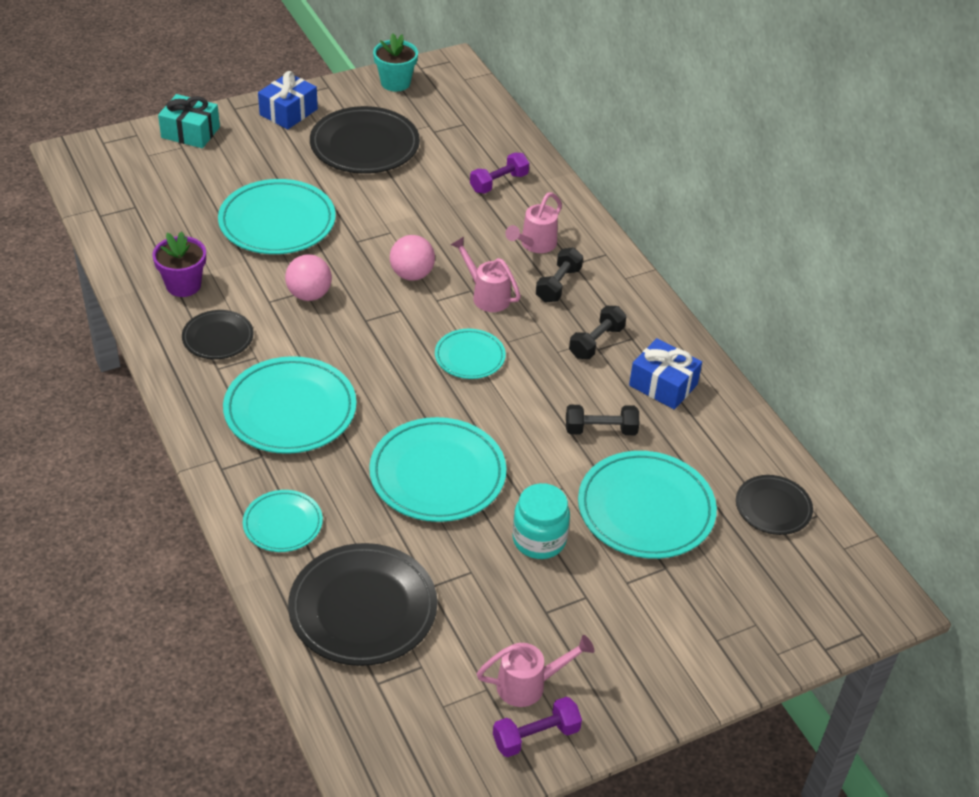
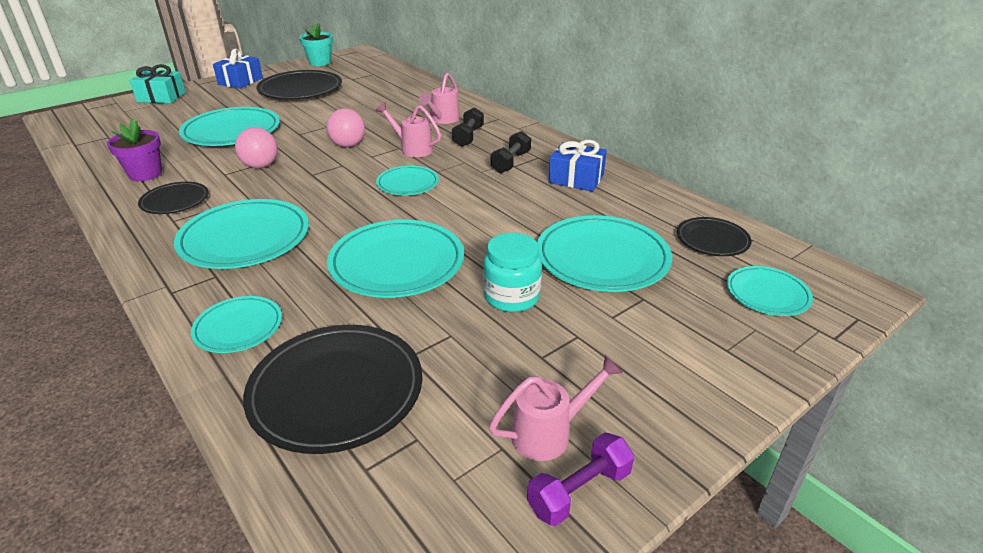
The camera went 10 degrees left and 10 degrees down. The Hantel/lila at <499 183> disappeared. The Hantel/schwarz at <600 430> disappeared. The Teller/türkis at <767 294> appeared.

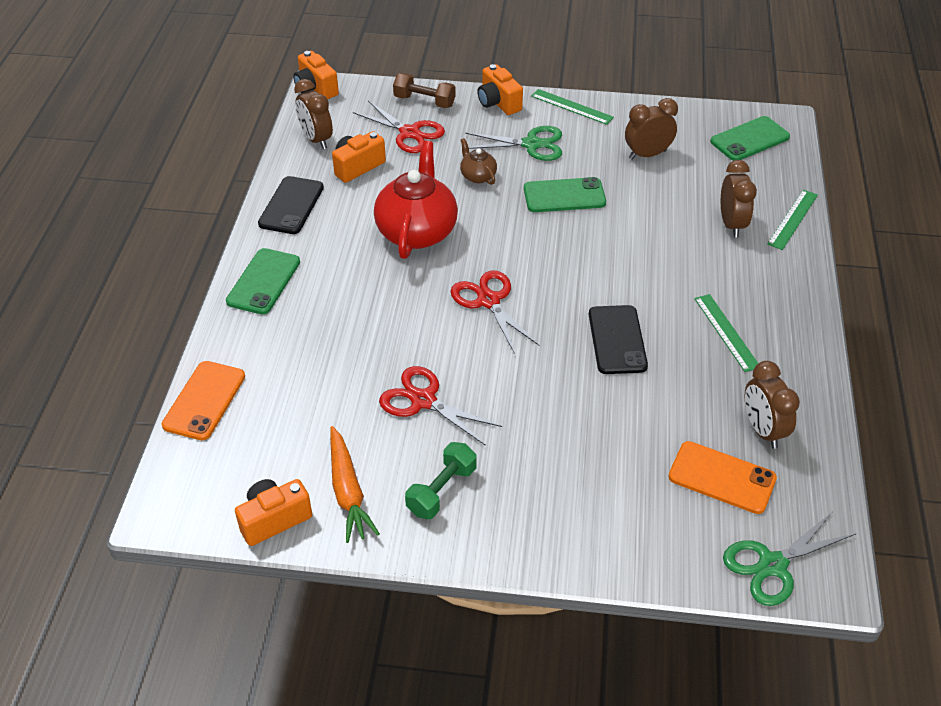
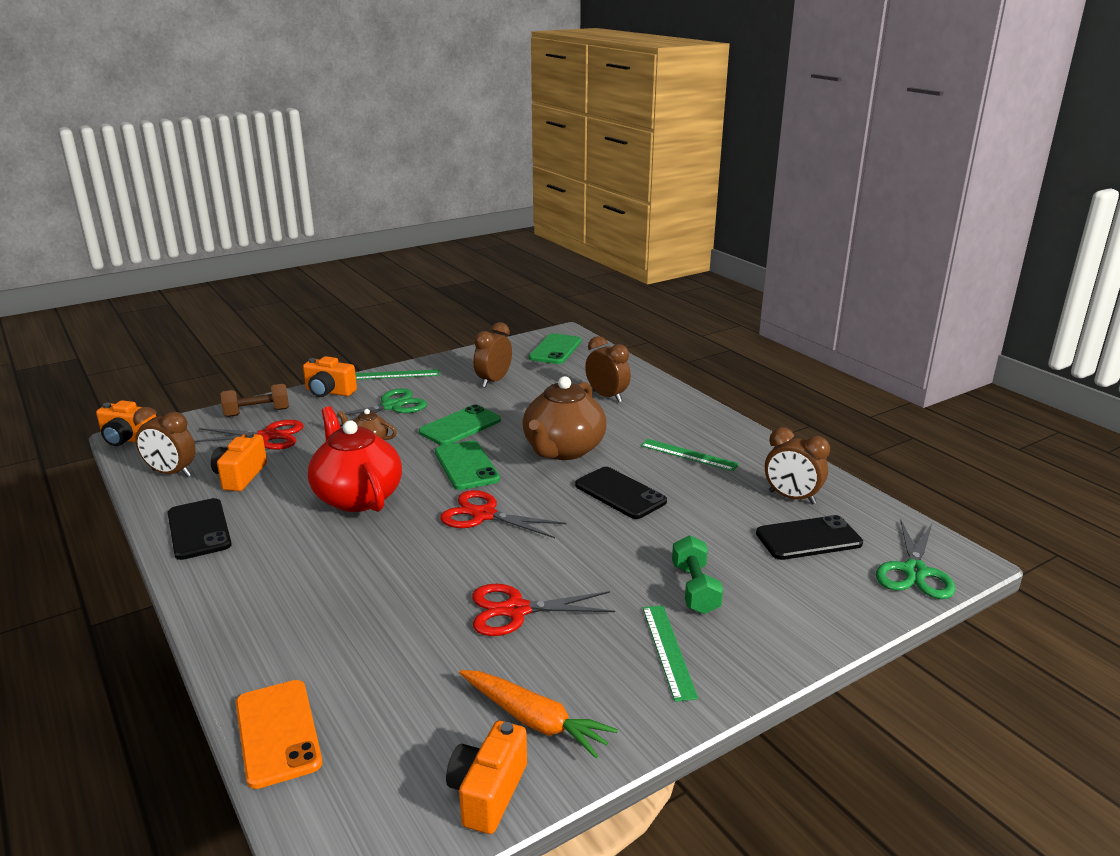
The camera went 40 degrees left and 20 degrees down. The Lineal/grün moved from <792 219> to <668 651>. The Handy/grün moved from <264 281> to <466 466>. The Handy/orange at <722 478> became the Handy/schwarz at <808 538>. The Hantel/grün moved from <441 490> to <695 589>. The Teekanne/braun at <563 450> appeared.

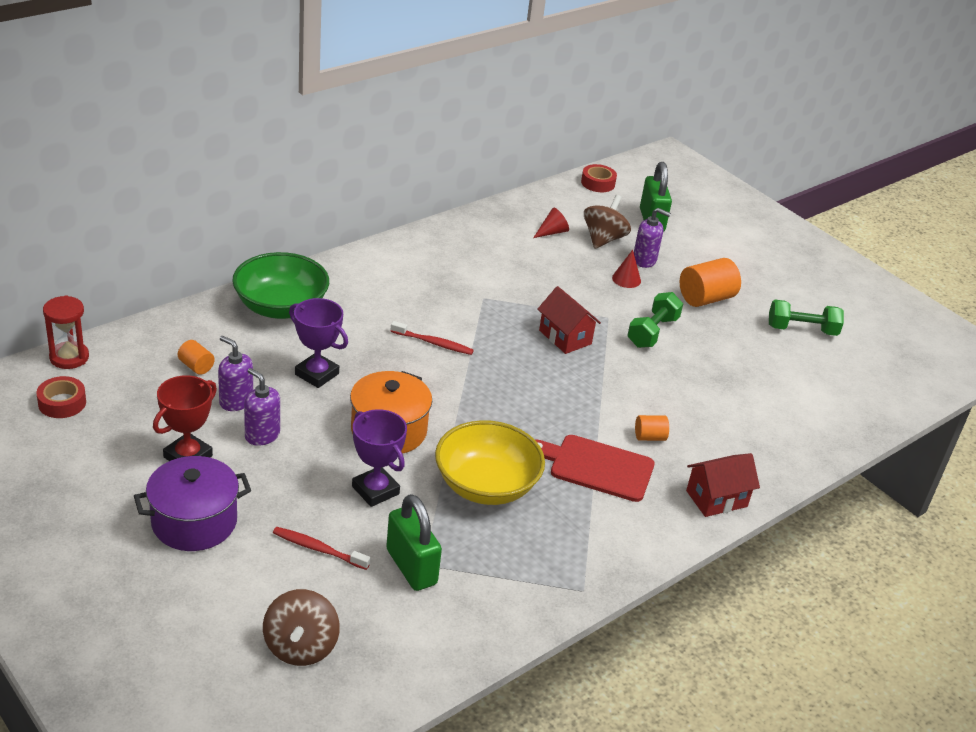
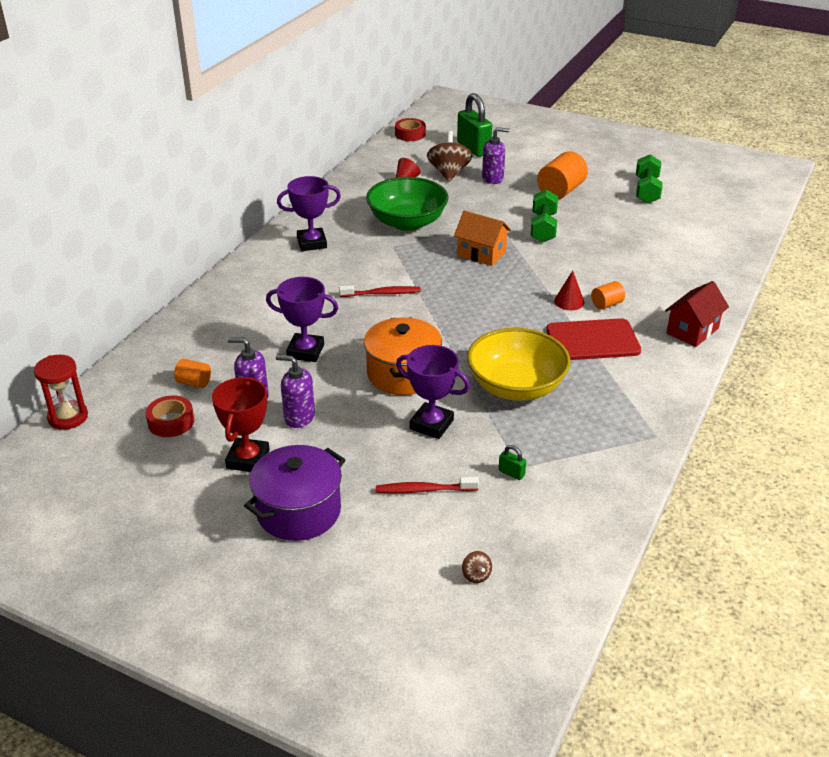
The camera went 20 degrees left and 0 degrees up. The Kegel/rot moved from <626 279> to <569 301>. The Schüssel/grün moved from <281 307> to <407 222>. The Haus/rot at <565 337> became the Haus/orange at <481 254>. The Hantel/grün at <802 330> turned 60 degrees counterclockwise. The Klebeband/rot moved from <62 403> to <171 422>. The Vorhängeschloss/grün at <411 567> changed to 0.41 times the size. The Kreisel/braun at <301 647> changed to 0.43 times the size. The Pokal/lila at <312 243> appeared.

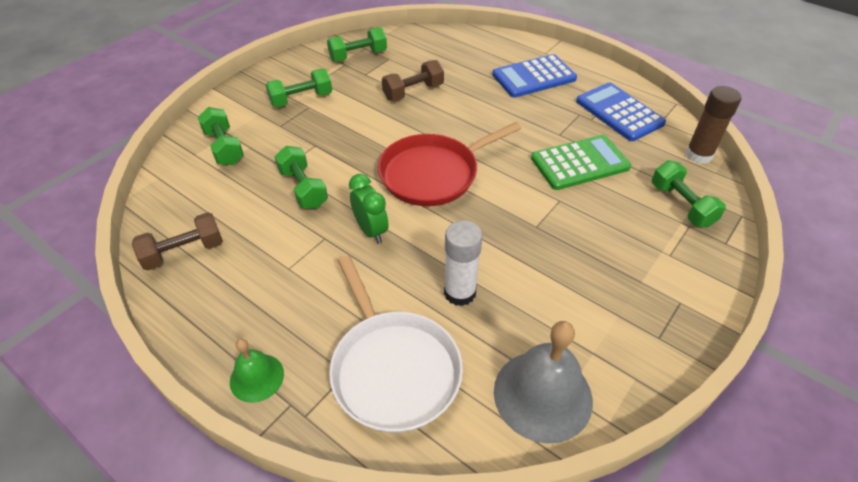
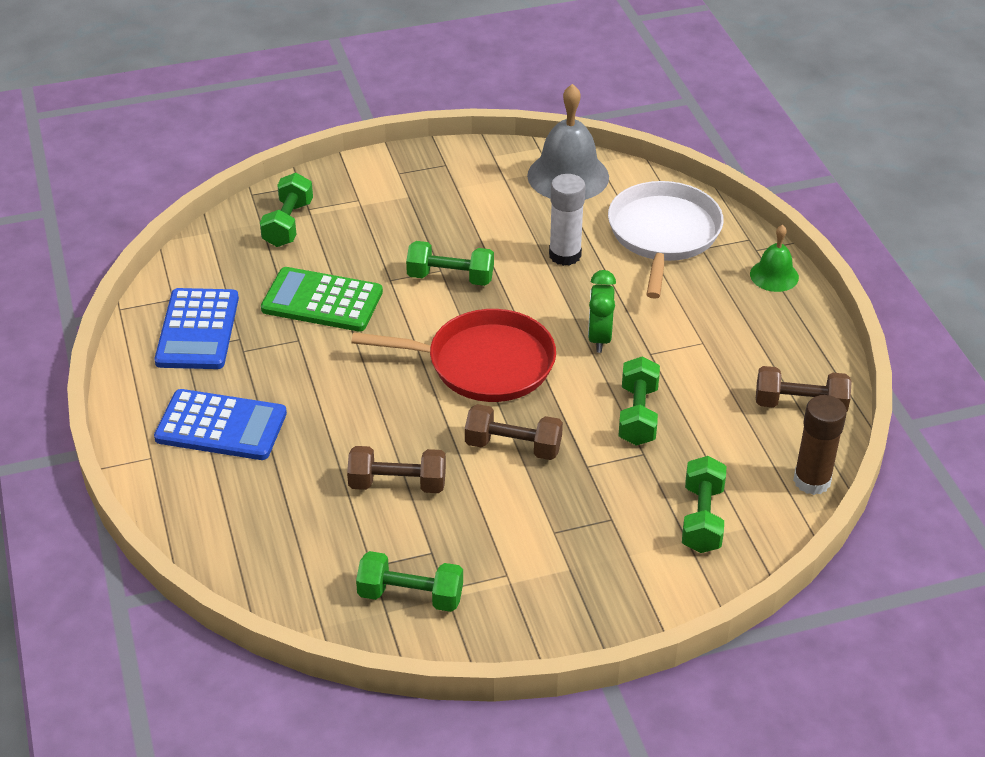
The camera went 145 degrees left and 5 degrees down. The Hantel/grün moved from <301 99> to <450 277>. The Klebestift/braun moved from <698 155> to <812 481>. The Hantel/braun at <513 446> appeared.

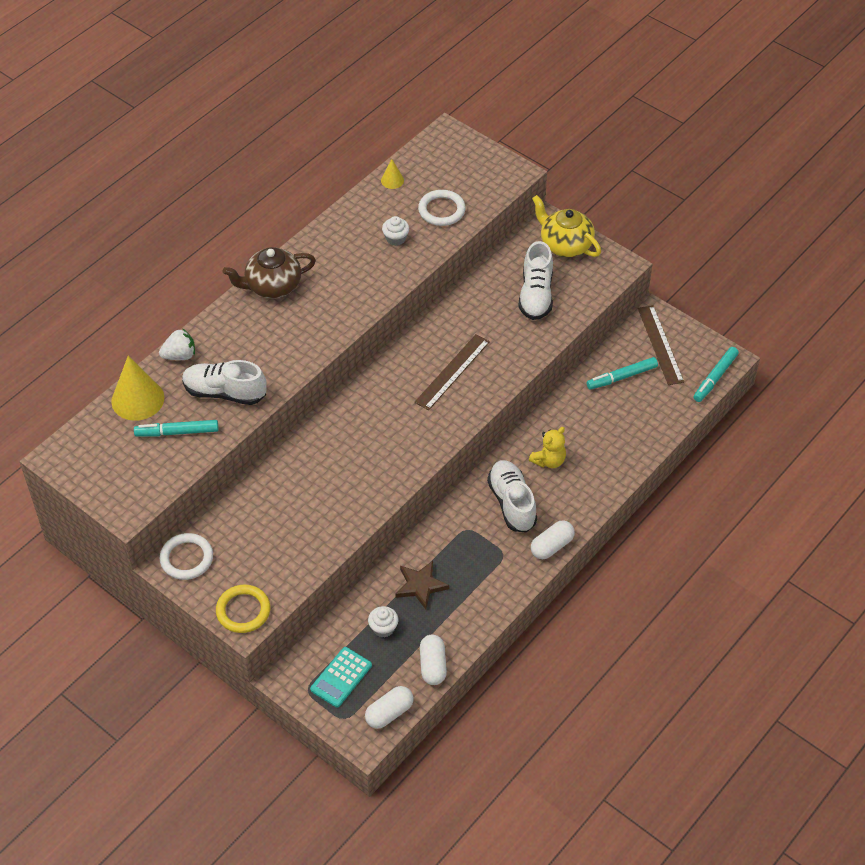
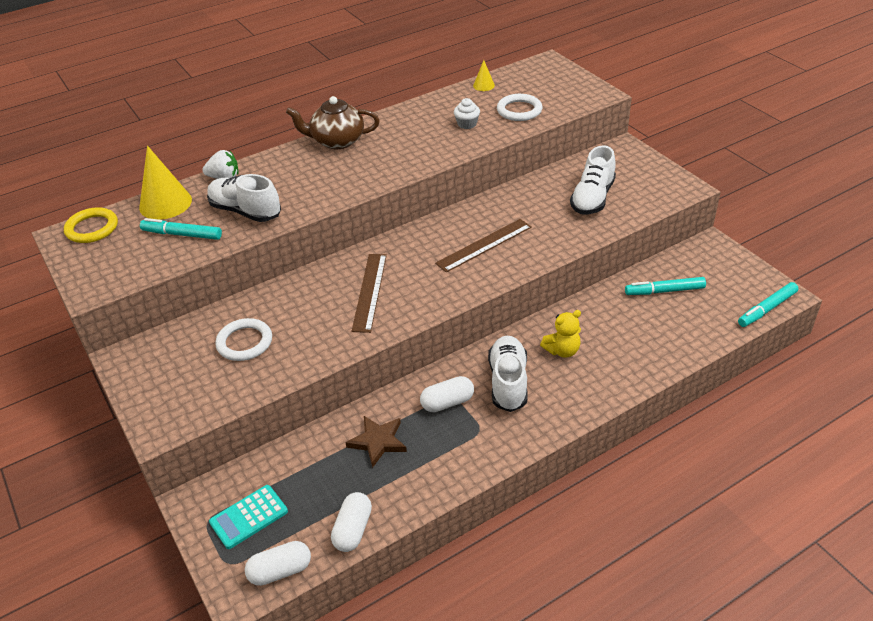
The camera went 20 degrees right and 10 degrees down. The Teekanne/gelb at <565 244> disappeared. The Lineal/braun moved from <660 345> to <369 291>. The Kapsel/weiß moved from <552 546> to <447 402>. The Ring/weiß moved from <186 558> to <244 342>. The Ring/gelb moved from <243 611> to <92 228>. The Muffin/weiß at <383 628> disappeared.

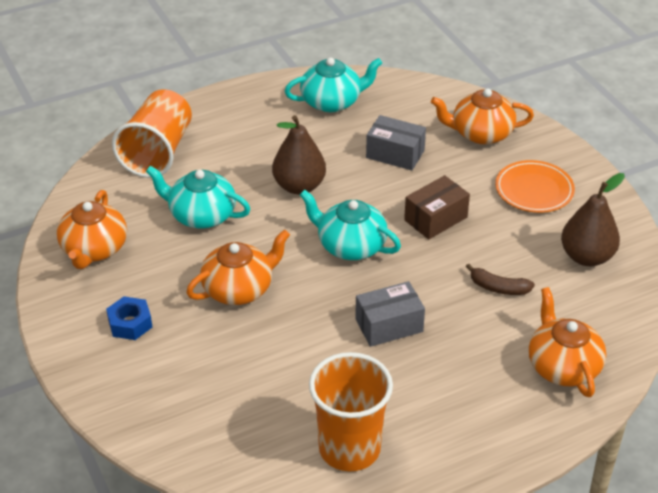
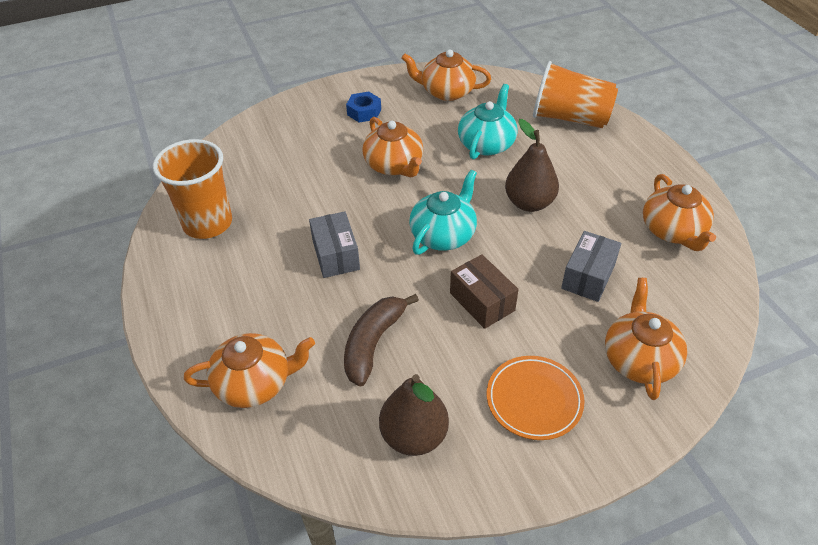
The camera went 95 degrees right and 5 degrees up. The Teekanne/türkis at <332 101> became the Teekanne/orange at <673 231>. The Banane/braun at <498 288> changed to 1.60 times the size.

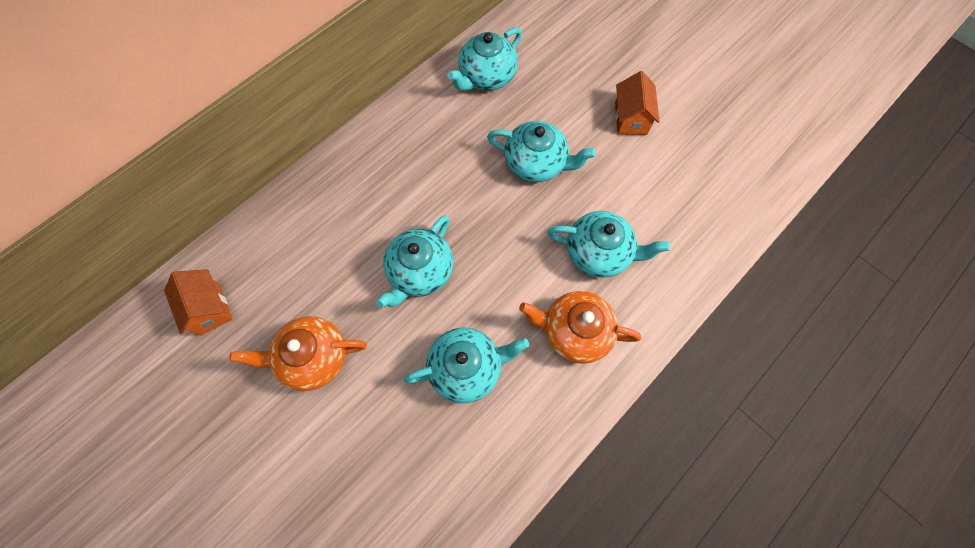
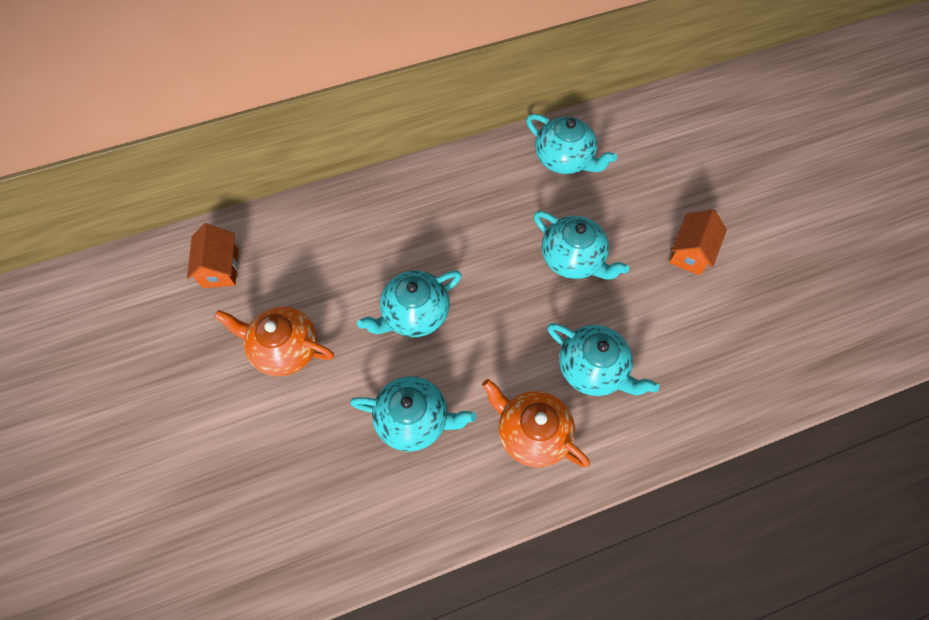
The camera went 25 degrees right and 5 degrees down. The Teekanne/türkis at <486 77> turned 120 degrees counterclockwise.

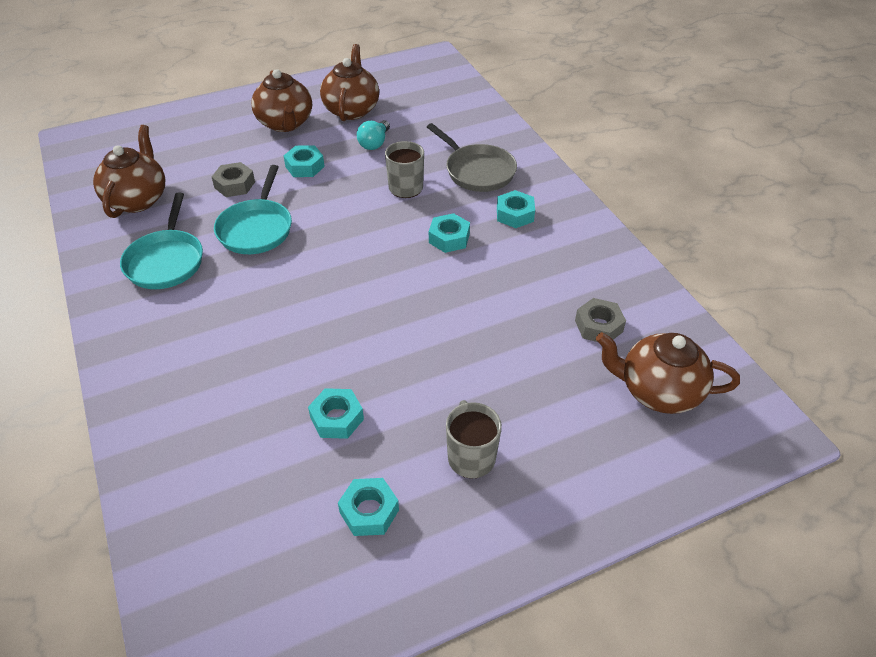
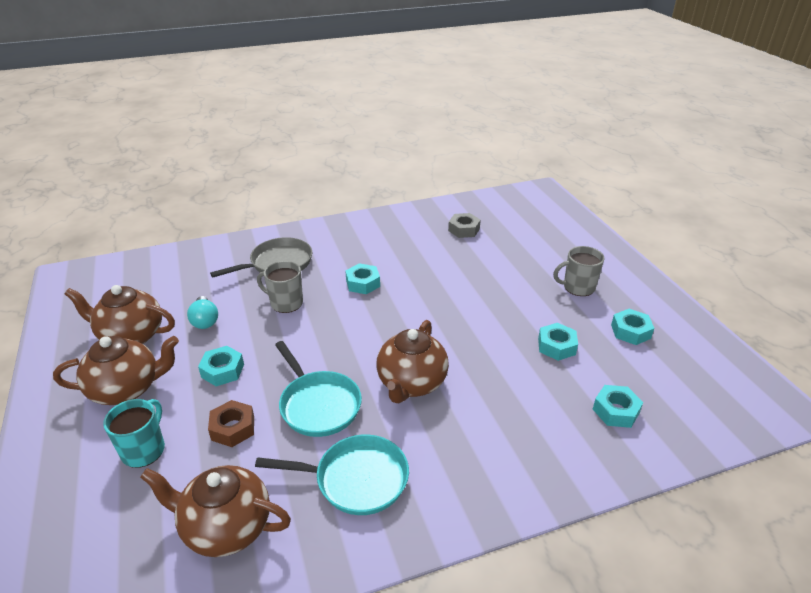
The camera went 85 degrees left and 10 degrees down. The Glühbirne/türkis at <374 143> turned 45 degrees clockwise. The Sechskantmutter/grau at <234 185> became the Sechskantmutter/braun at <233 428>. The Pfanne/türkis at <256 228> turned 45 degrees clockwise. The Sechskantmutter/türkis moved from <515 214> to <616 411>. The Teekanne/braun moved from <658 391> to <411 383>. The Tasse/türkis at <144 450> appeared.

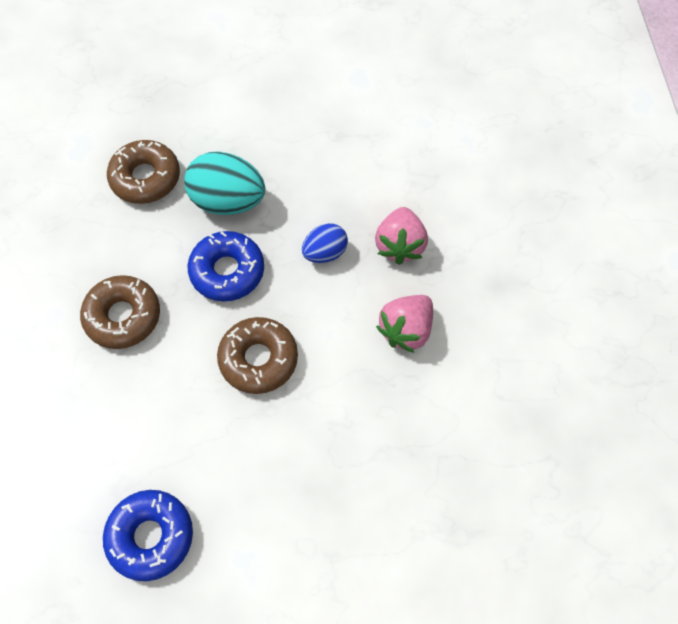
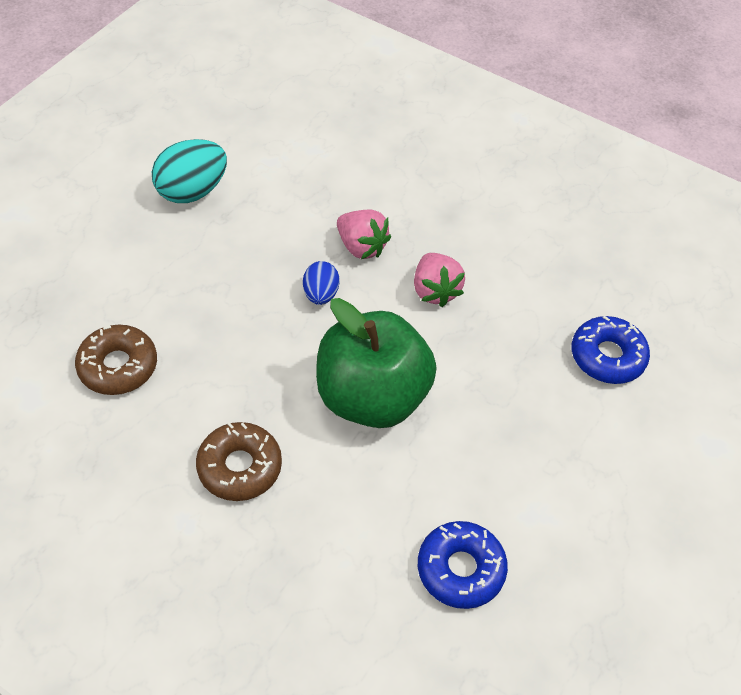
The camera went 55 degrees left and 10 degrees down. The Ei/türkis moved from <228 201> to <192 191>. The Donut/blau moved from <227 271> to <607 356>. The Donut/braun at <258 359> was replaced by the Apfel/grün at <372 397>.

